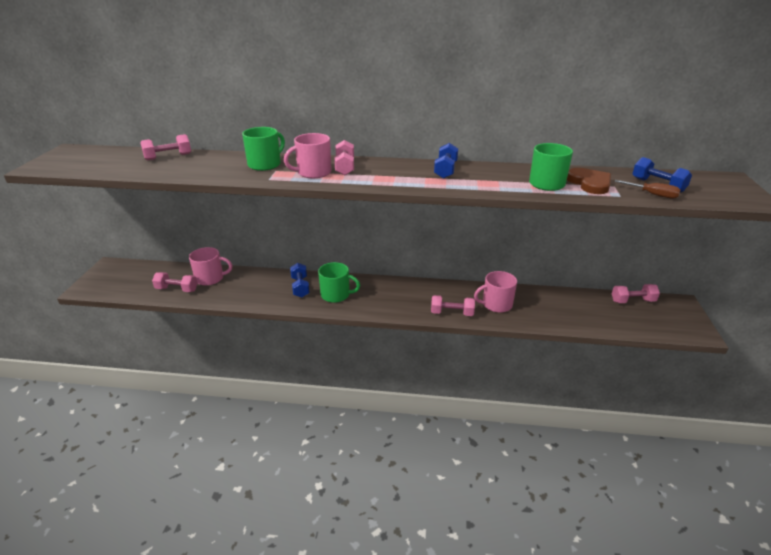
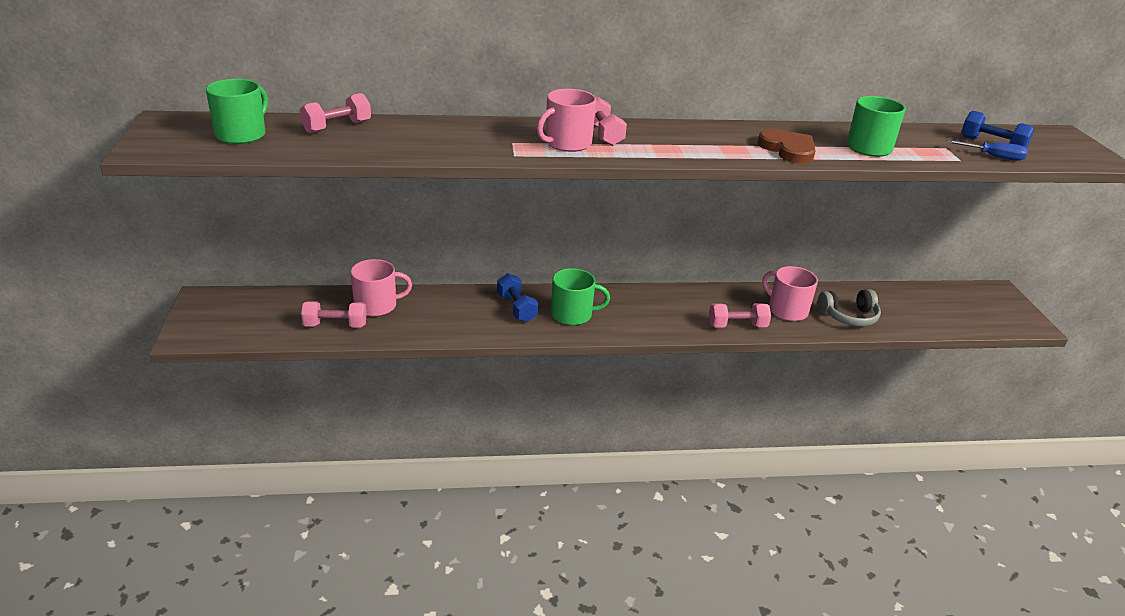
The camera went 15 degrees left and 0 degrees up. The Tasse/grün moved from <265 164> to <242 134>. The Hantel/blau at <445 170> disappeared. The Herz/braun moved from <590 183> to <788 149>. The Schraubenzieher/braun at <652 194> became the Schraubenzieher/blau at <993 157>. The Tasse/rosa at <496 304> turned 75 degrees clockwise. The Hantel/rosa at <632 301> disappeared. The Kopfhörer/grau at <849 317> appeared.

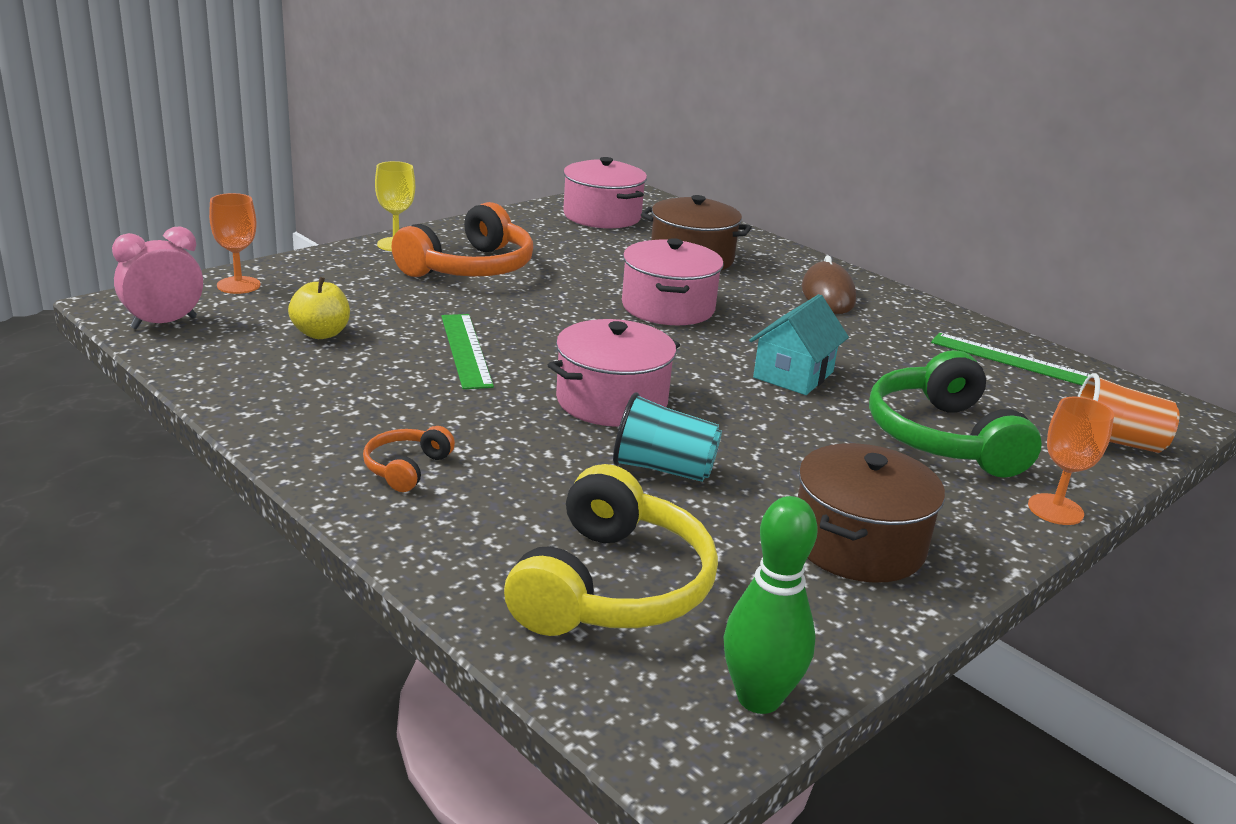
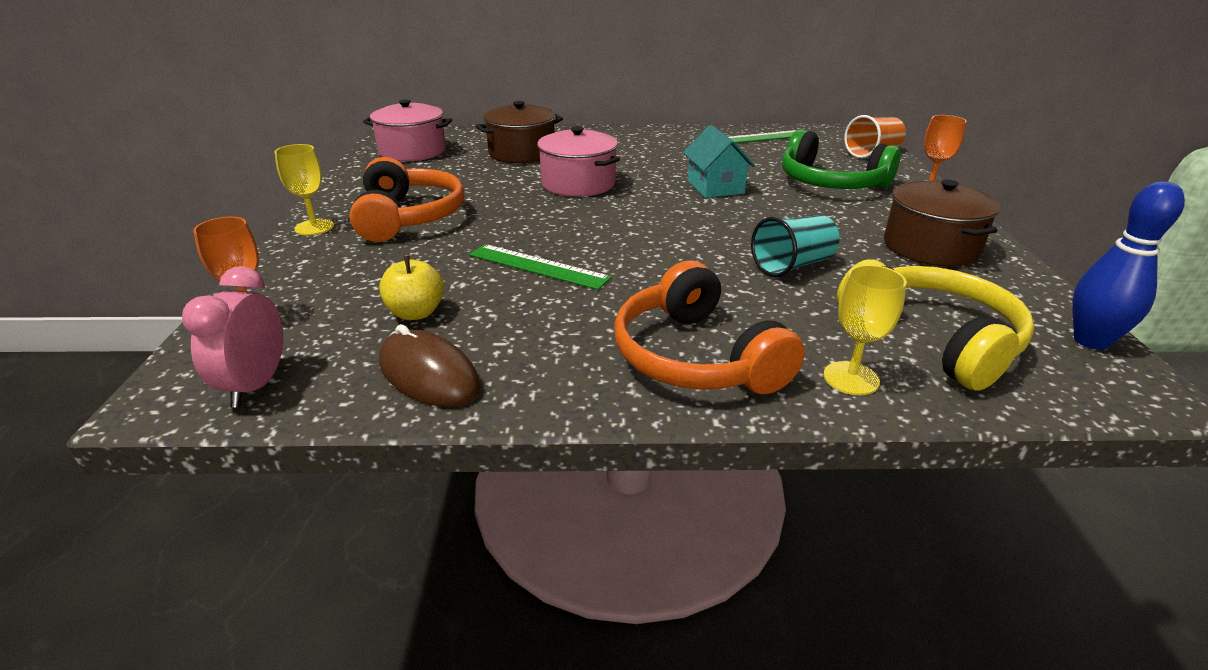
The camera went 45 degrees left and 5 degrees up. The Computermaus/braun moved from <828 295> to <429 375>. The Kochtopf/rosa at <611 401> disappeared. The Kopfhörer/orange at <406 468> changed to 2.09 times the size. The Bowlingkegel/grün at <759 698> became the Bowlingkegel/blau at <1091 341>. The Kelch/gelb at <851 378> appeared.

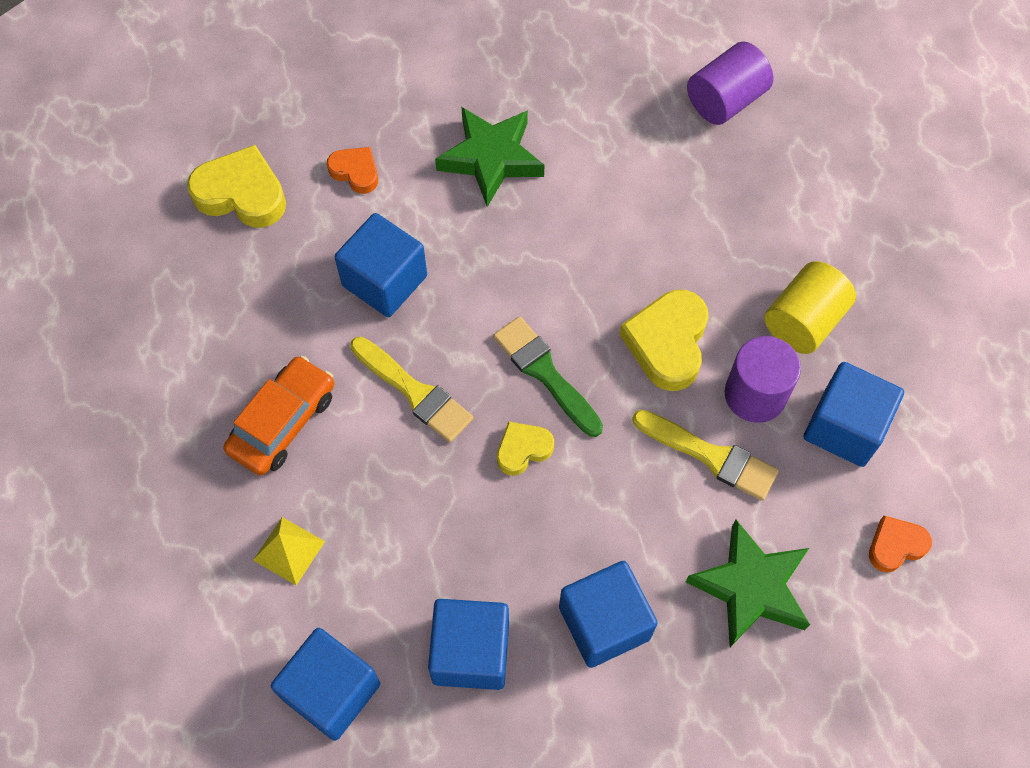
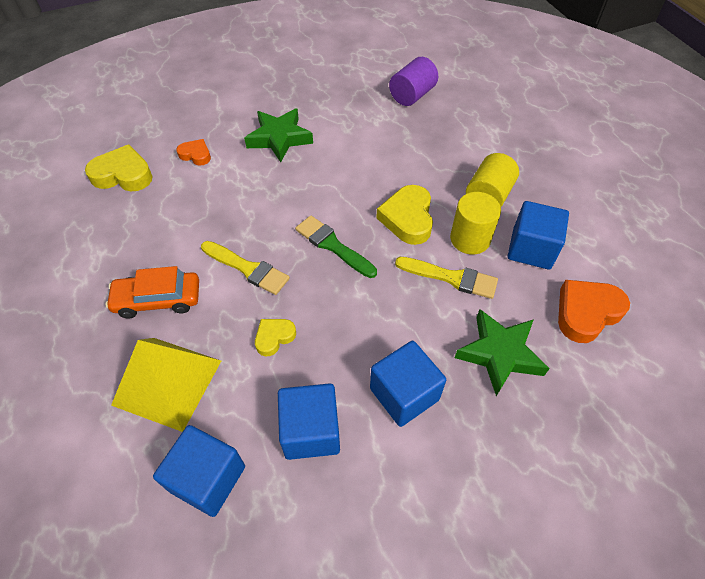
The camera went 10 degrees left and 10 degrees down. The Kubus/blau at <385 281> disappeared. The Vollzylinder/lila at <755 394> became the Vollzylinder/gelb at <470 239>. The Auto/orange at <283 422> turned 120 degrees counterclockwise. The Herz/gelb moved from <523 449> to <274 337>. The Herz/orange at <895 546> changed to 1.74 times the size. The Pyramide/gelb at <289 550> changed to 2.08 times the size.

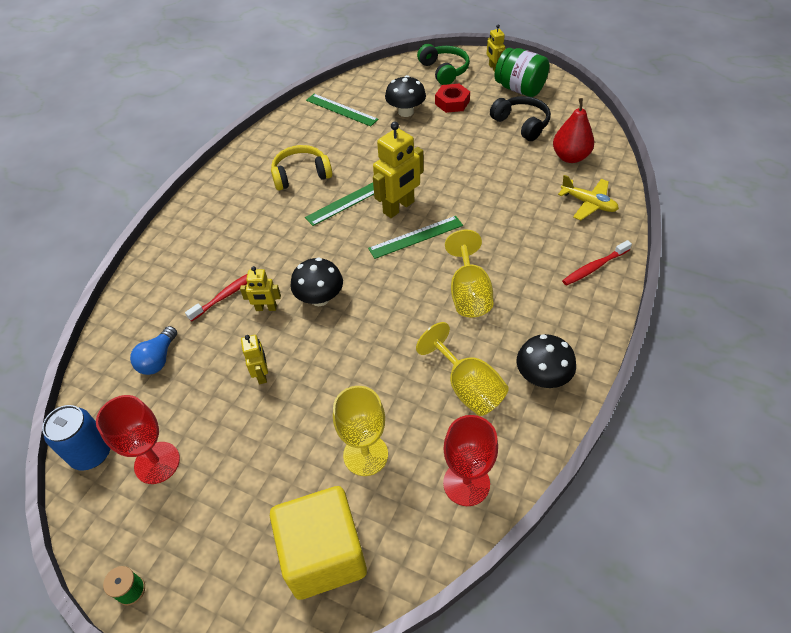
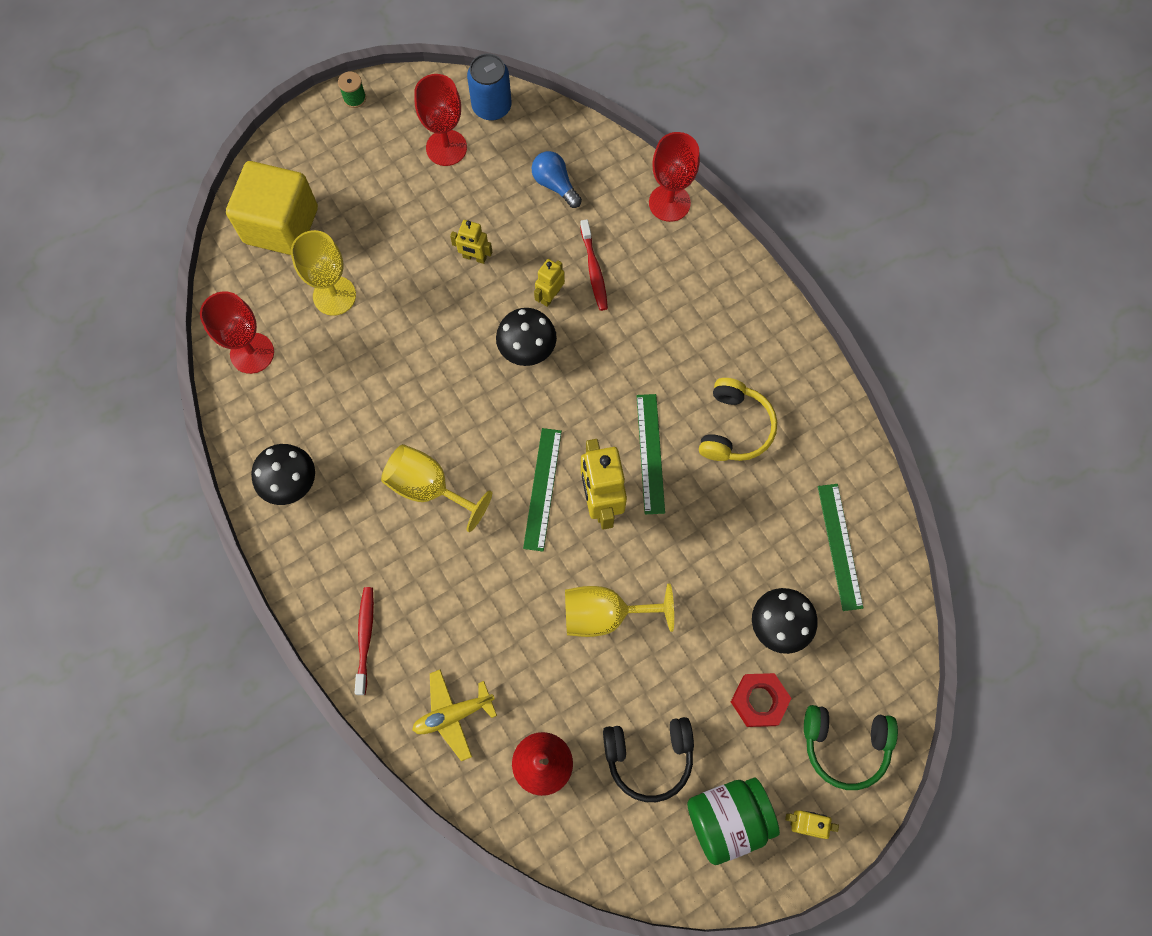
The camera went 120 degrees right and 20 degrees up. The Lineal/grün at <341 110> turned 75 degrees counterclockwise. The Kelch/gelb moved from <467 387> to <604 614>. The Kelch/rot at <669 203> appeared.

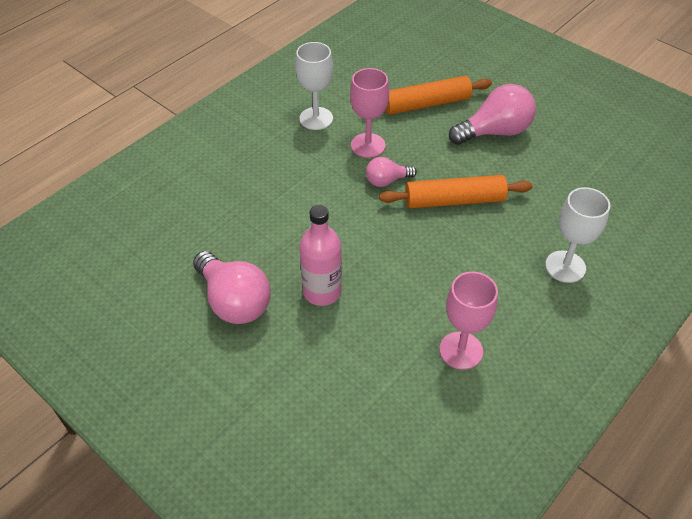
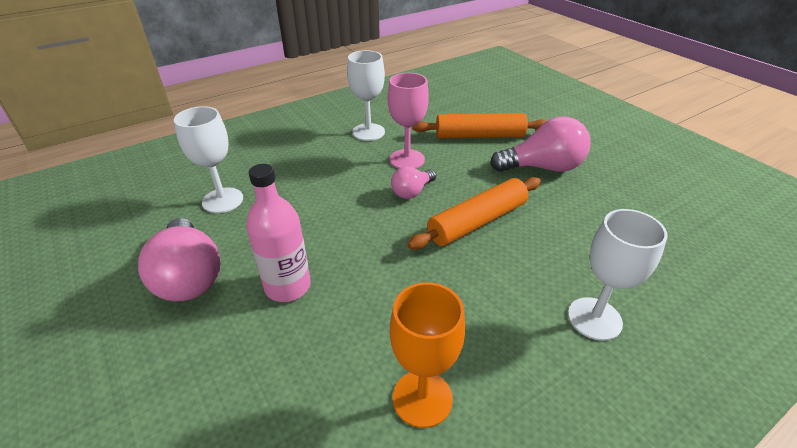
The camera went 15 degrees right and 10 degrees down. The Glühbirne/rosa at <387 181> turned 45 degrees counterclockwise. The Nudelholz/orange at <454 200> turned 45 degrees counterclockwise. The Kelch/rosa at <461 350> became the Kelch/orange at <422 398>. The Kelch/weiß at <222 200> appeared.

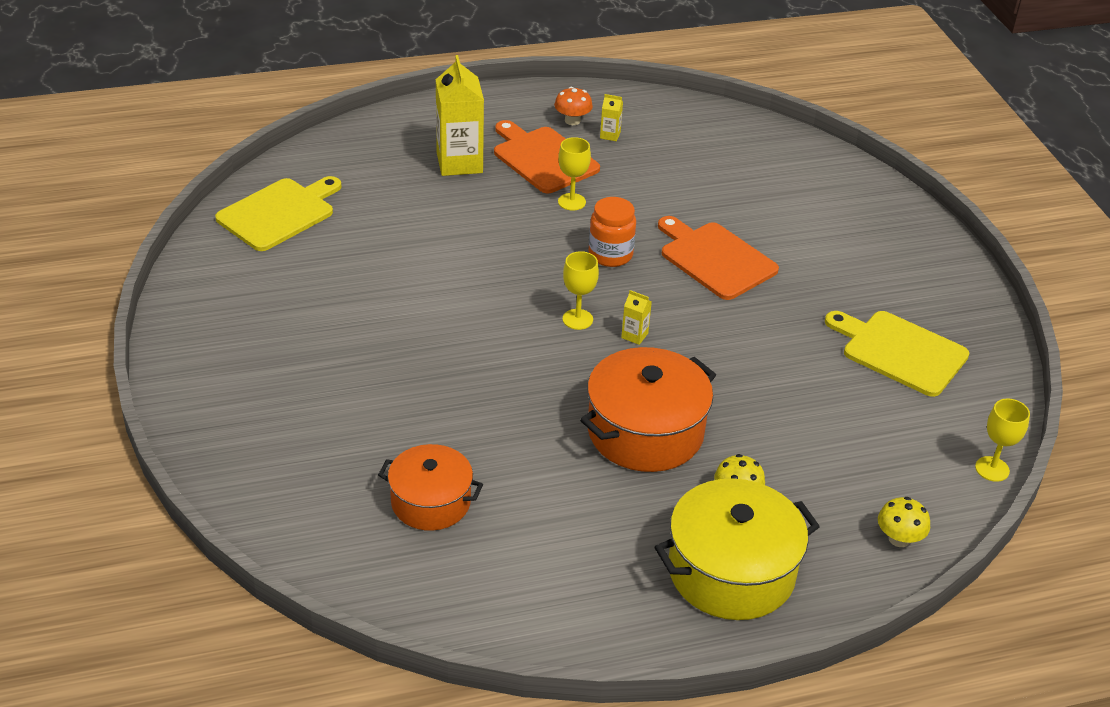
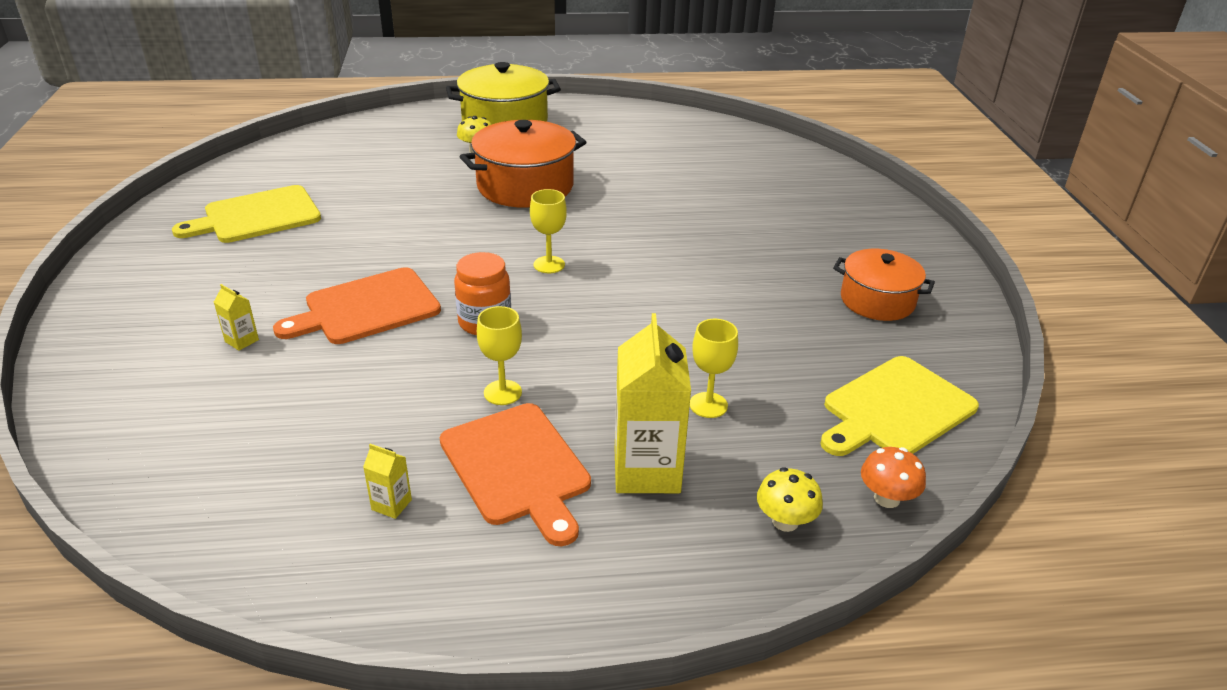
The camera went 170 degrees left and 5 degrees down. The Pilz/orange moved from <572 121> to <887 498>. The Schneidebrett/orange at <715 259> turned 90 degrees clockwise. The Getränkekarton/gelb moved from <634 335> to <242 341>. The Schneidebrett/gelb at <900 352> turned 105 degrees clockwise. The Kelch/gelb moved from <992 469> to <708 405>. The Kochtopf/orange moved from <431 502> to <877 300>. The Pilz/gelb moved from <899 539> to <785 521>.

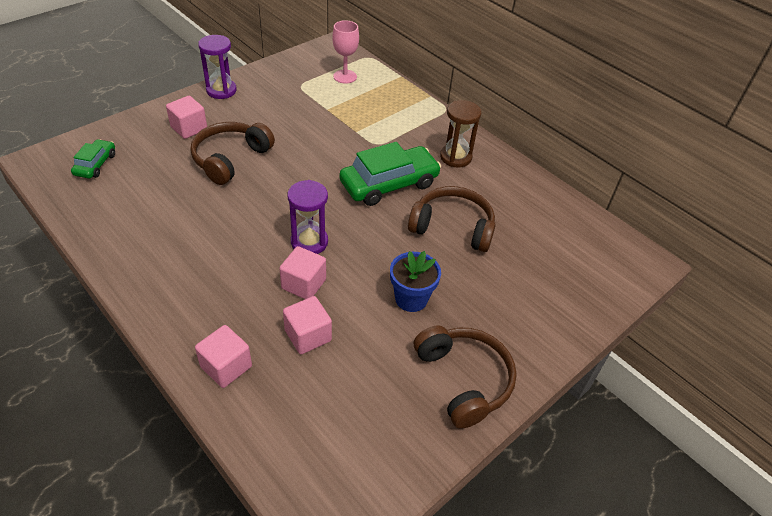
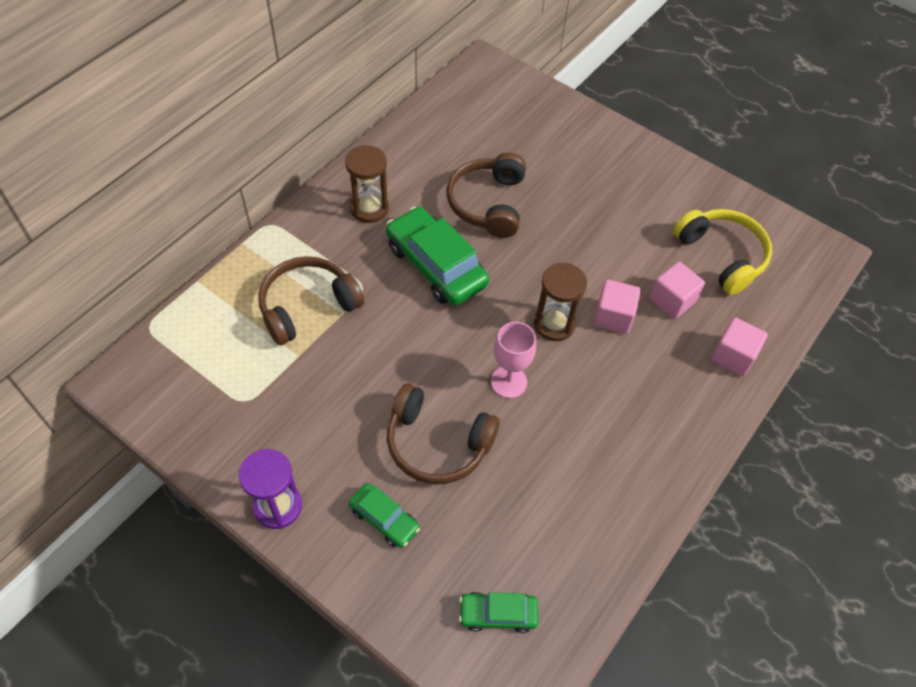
The camera went 100 degrees left and 10 degrees up. The Kelch/rosa moved from <345 76> to <509 382>. The Kubus/rosa at <189 128> was replaced by the Auto/grün at <384 519>. The Sanduhr/lila at <309 242> became the Sanduhr/braun at <554 324>. The Blumentopf/blau at <411 299> disappeared. The Kopfhörer/braun moved from <463 380> to <307 306>. The Kopfhörer/gelb at <721 256> appeared.

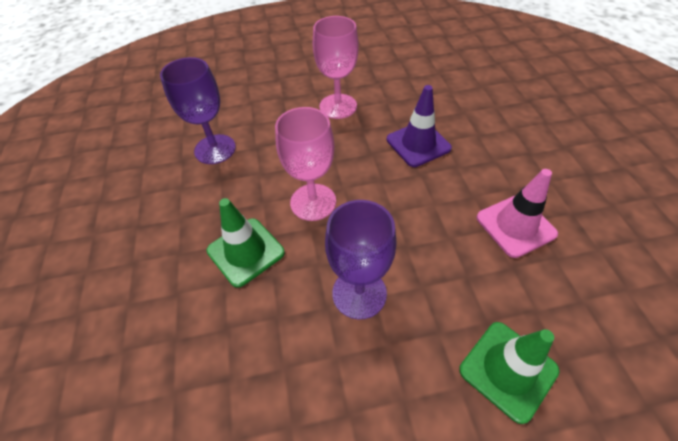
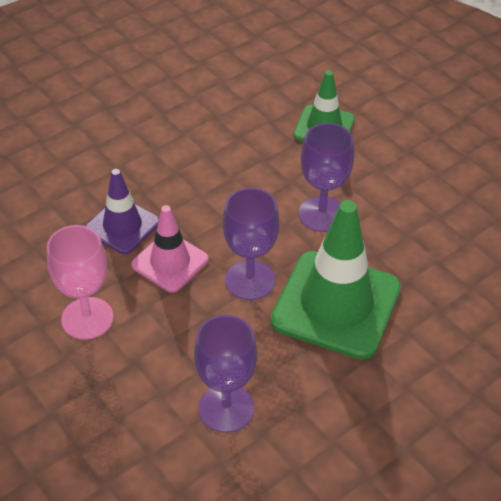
The camera went 120 degrees left and 5 degrees down. The Kelch/rosa at <313 202> became the Kelch/lila at <250 280>. The Leitkegel/rosa moved from <515 226> to <170 262>. The Leitkegel/grün at <245 252> changed to 1.76 times the size.

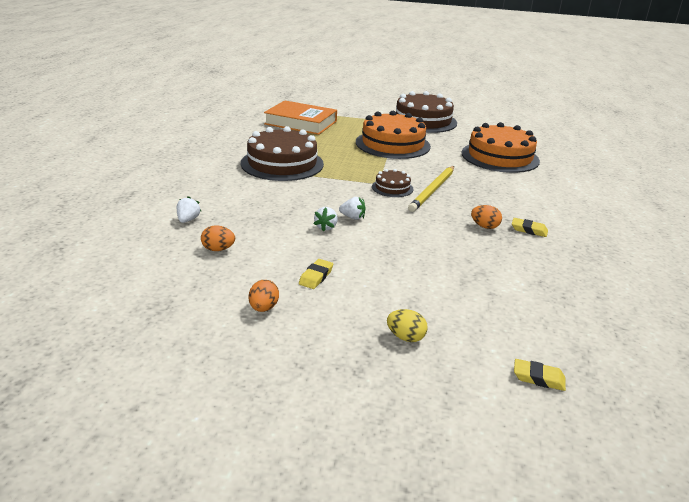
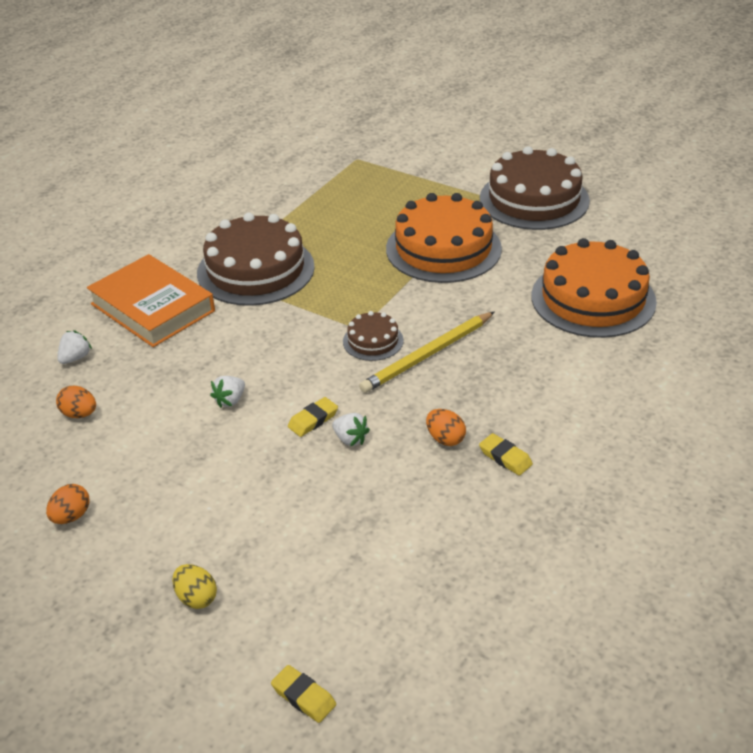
The camera went 25 degrees right and 10 degrees up. The Buch/orange moved from <301 123> to <152 307>. The Erdbeere/weiß moved from <352 217> to <350 439>. The Radiergummi/gelb moved from <316 277> to <313 420>.

